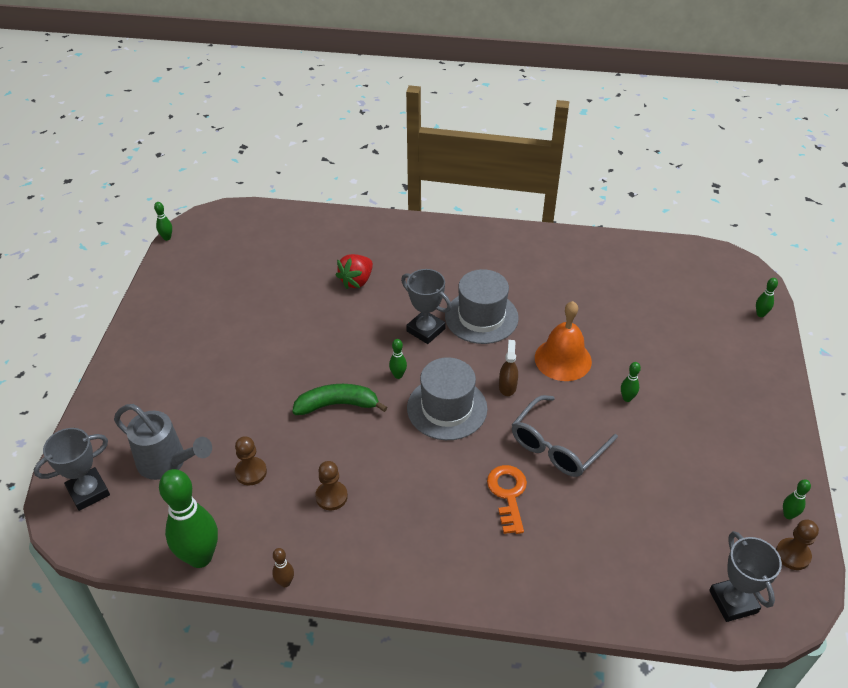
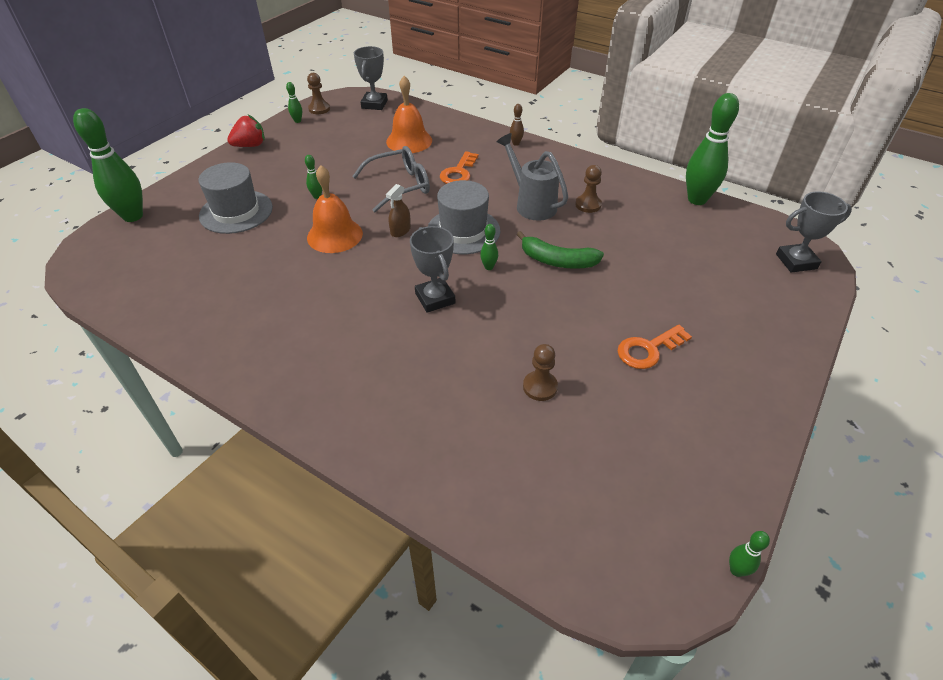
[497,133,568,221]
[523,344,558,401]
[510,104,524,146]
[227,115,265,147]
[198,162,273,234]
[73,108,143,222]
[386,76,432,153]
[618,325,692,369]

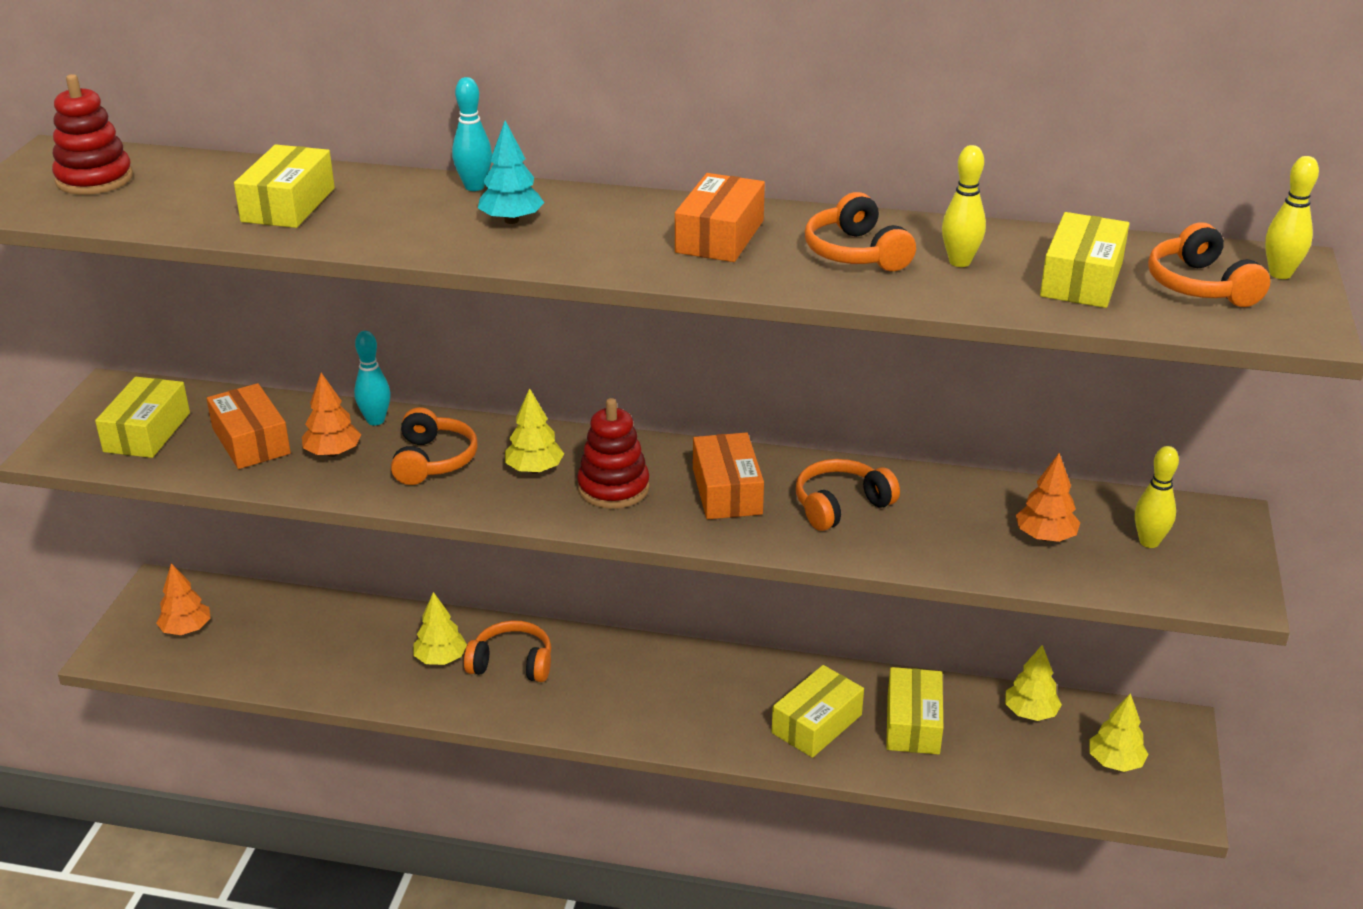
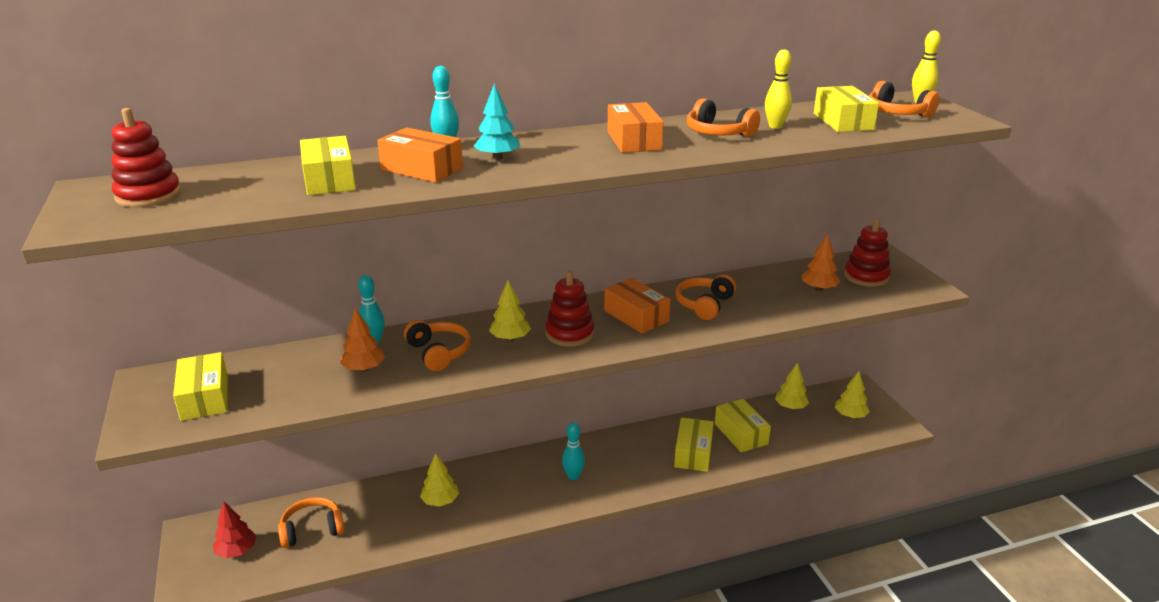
[213,502,257,558]
[377,127,463,182]
[278,497,345,548]
[844,218,891,287]
[562,422,585,480]

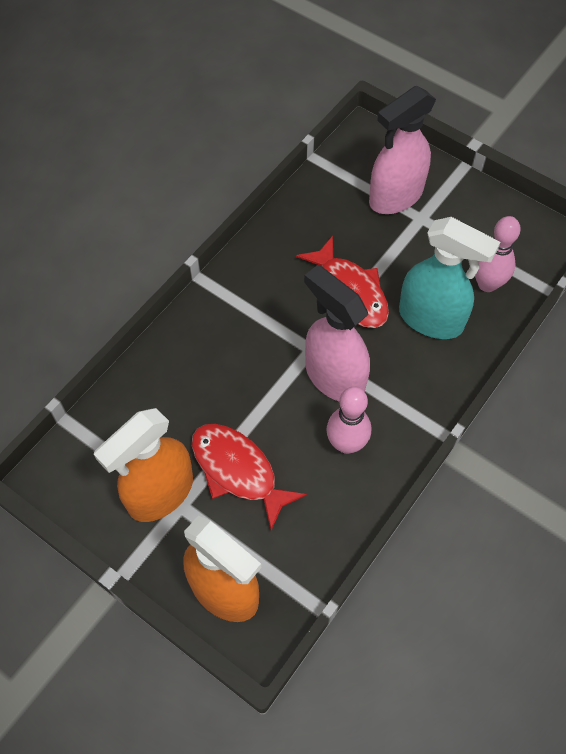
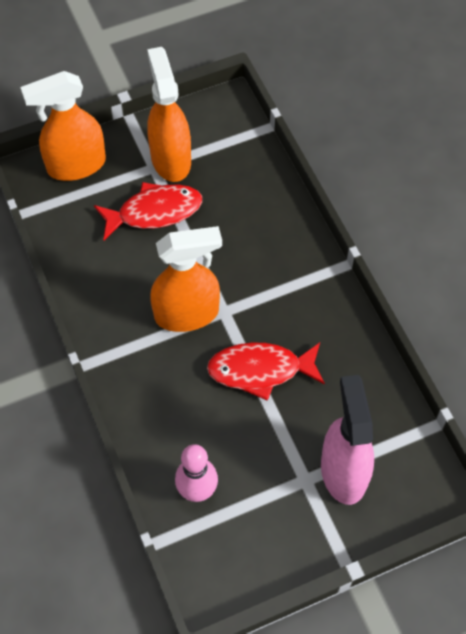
[150,226,222,332]
[326,387,371,454] (first image)
[399,217,500,339] (first image)

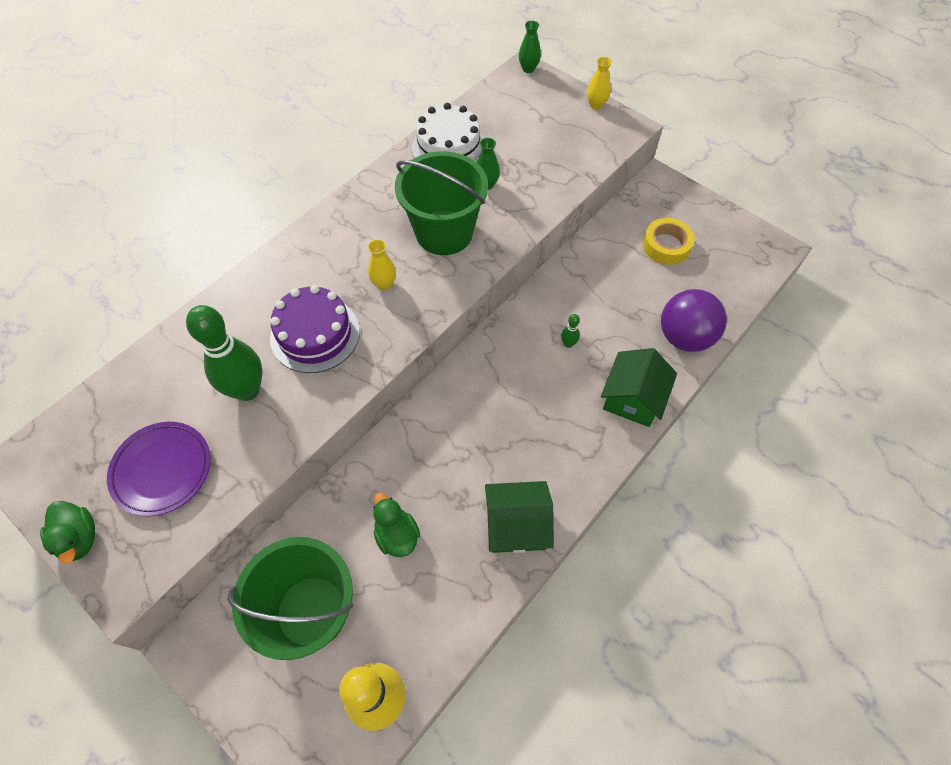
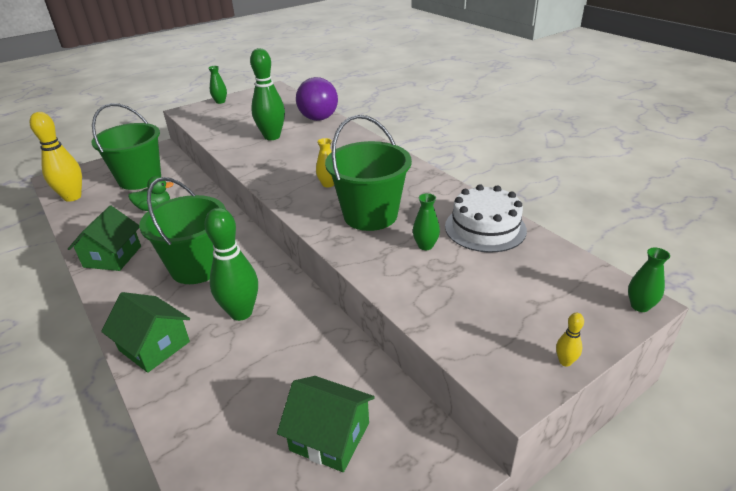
[208,66,227,104]
[107,422,210,516] (first image)
[270,285,360,373] (first image)
[205,208,258,321]
[556,313,584,367]
[277,376,375,472]
[296,77,338,121]
[139,177,226,284]

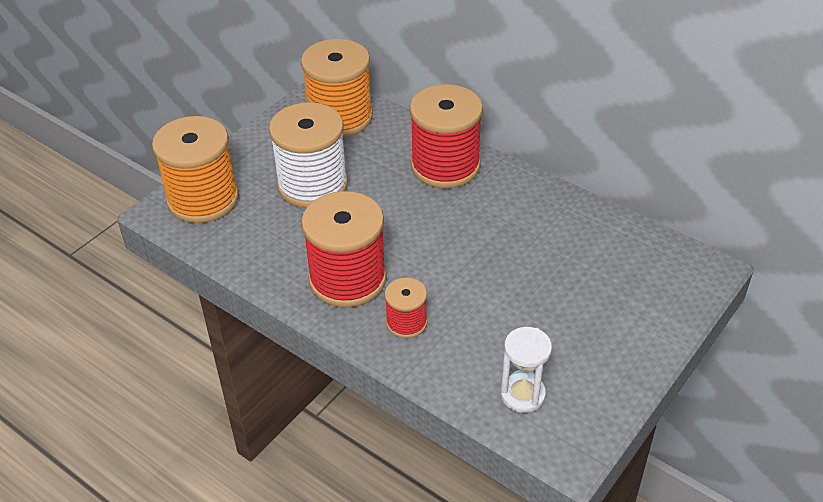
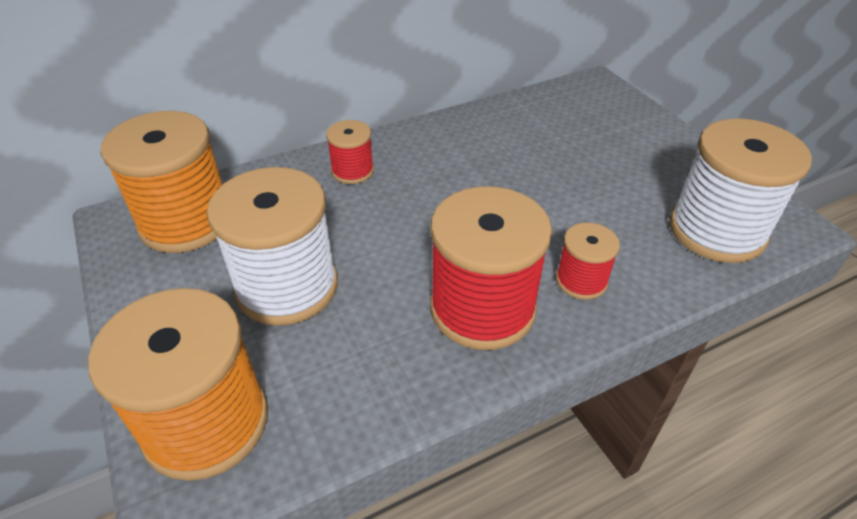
[326,120,374,184]
[670,118,812,263]

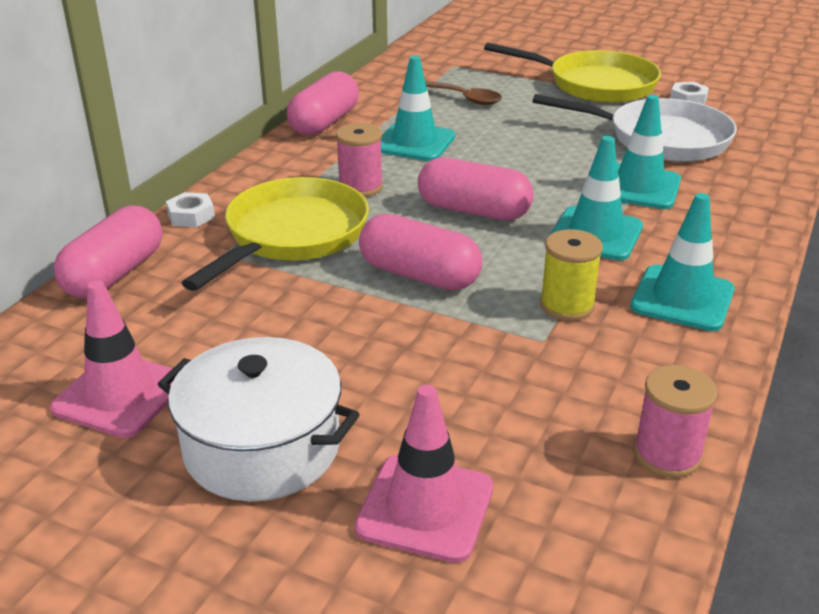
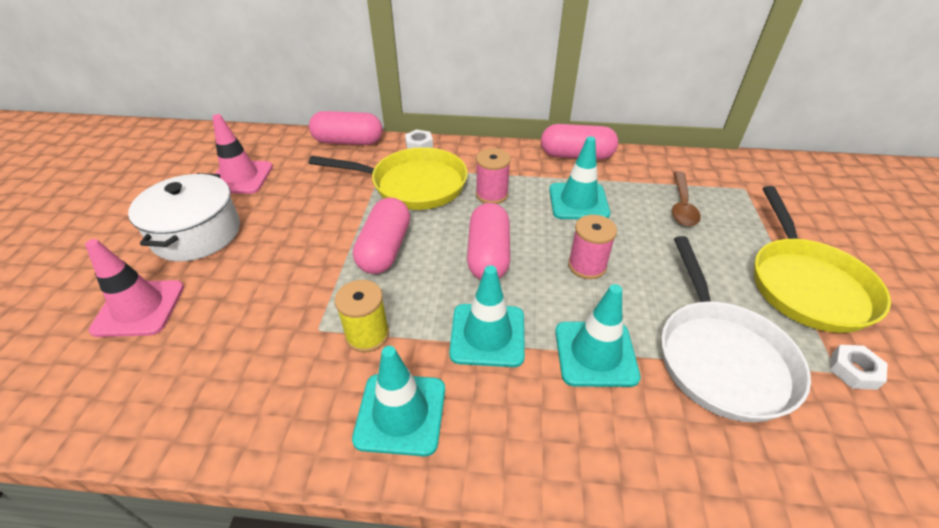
[568,215,617,279]

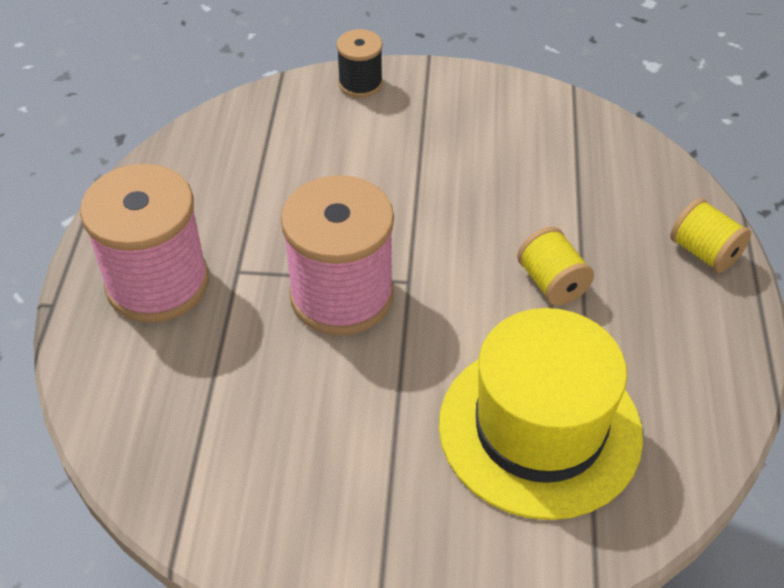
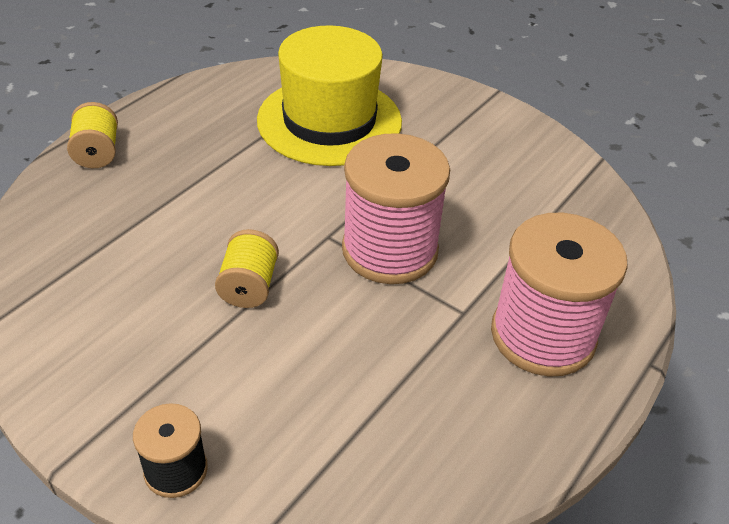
[215,229,279,308]

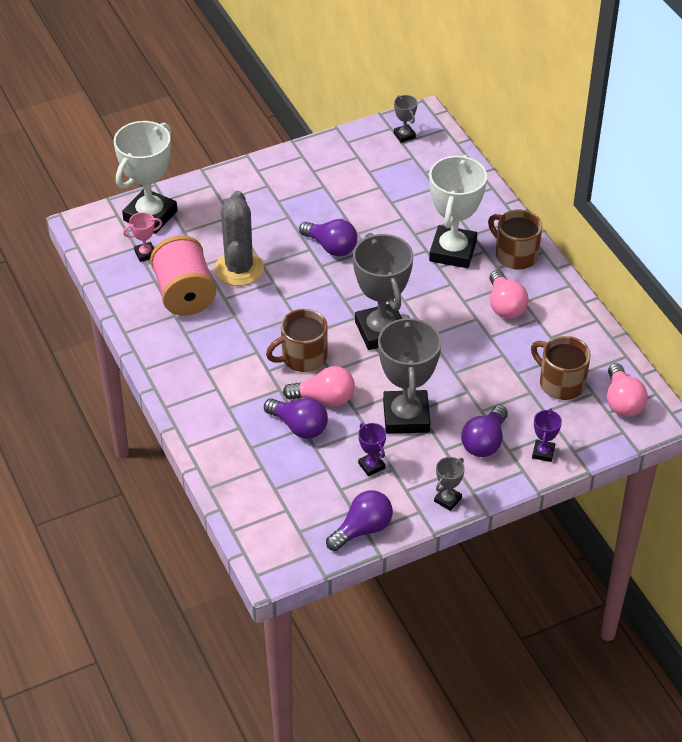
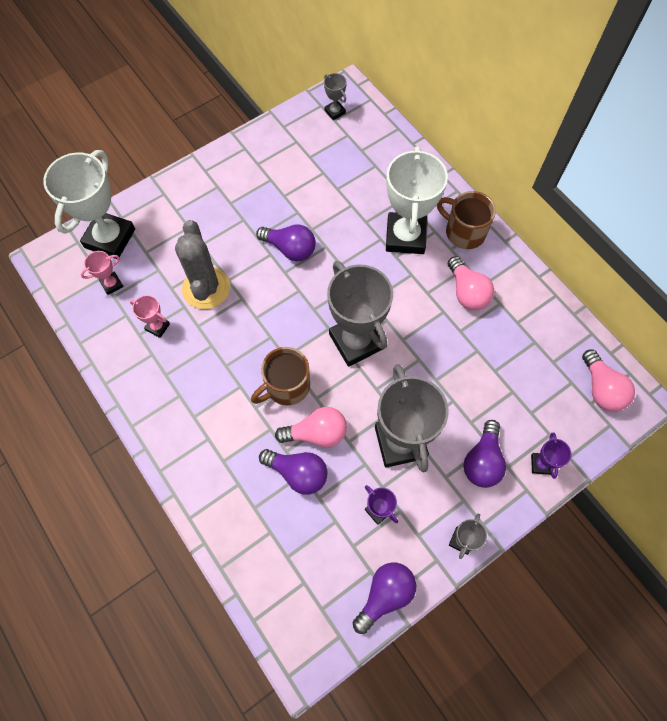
[130,295,170,338]
[531,336,591,400] (first image)

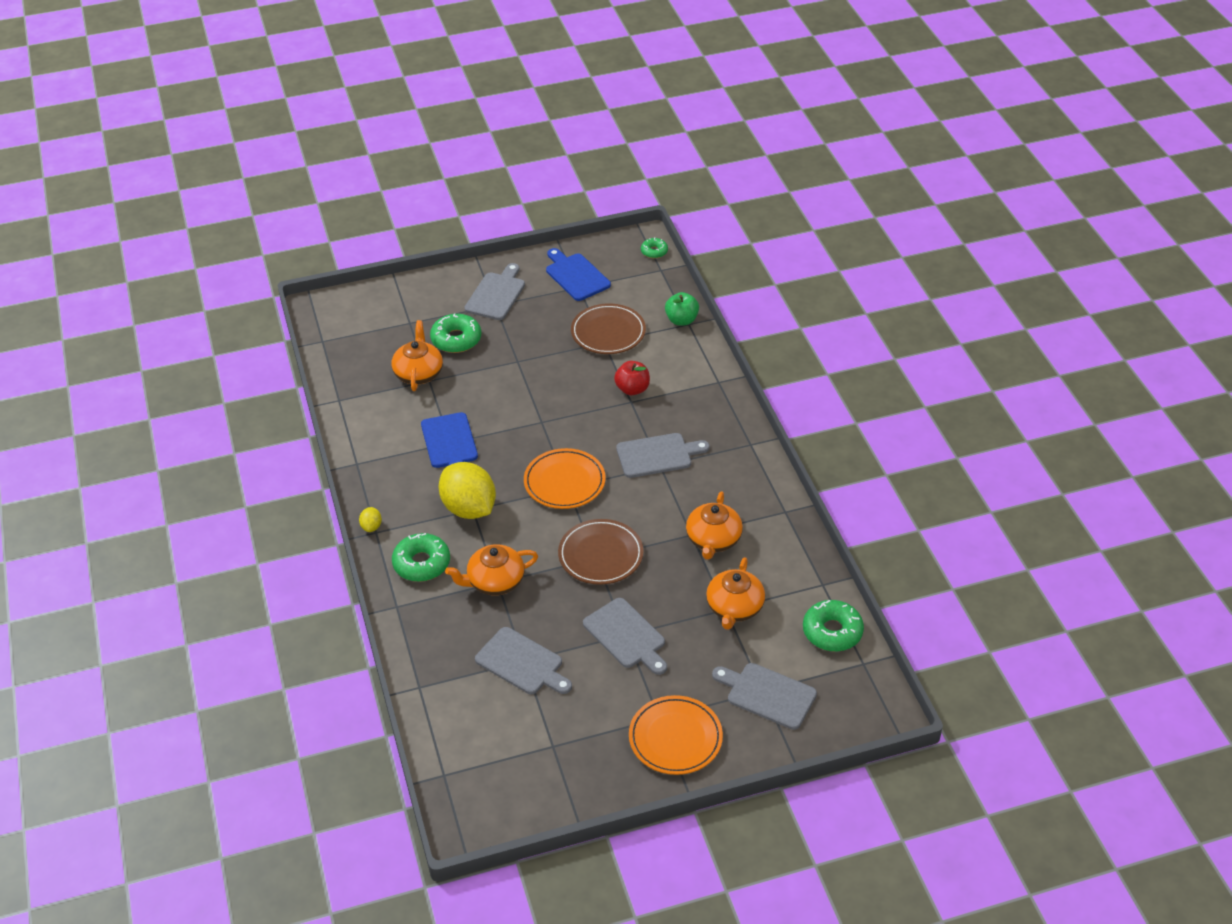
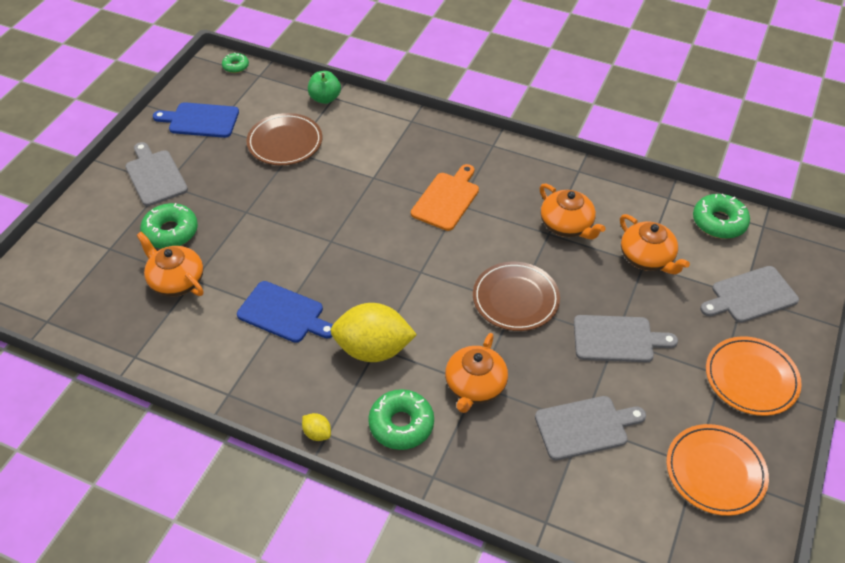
[666,424,769,516]
[614,361,650,395] (first image)
[411,164,479,231]

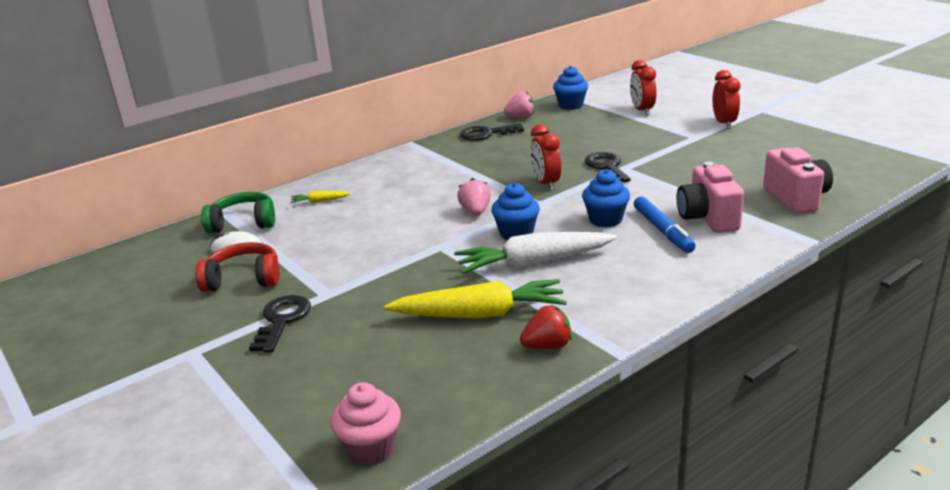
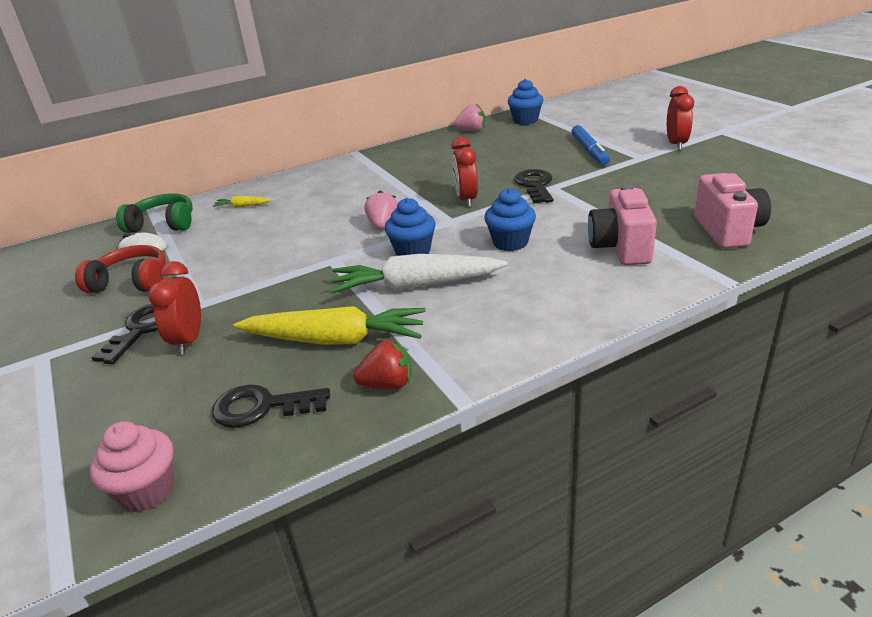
[212,384,330,428]
[148,261,201,355]
[571,125,610,165]

